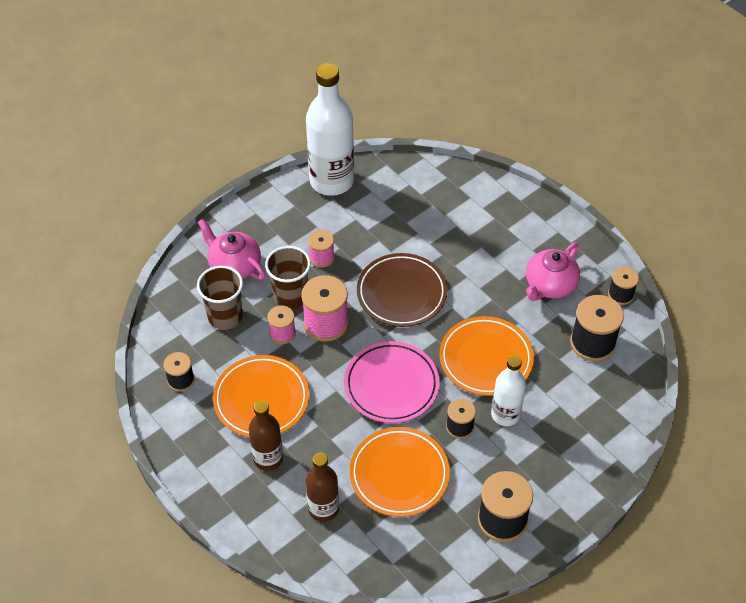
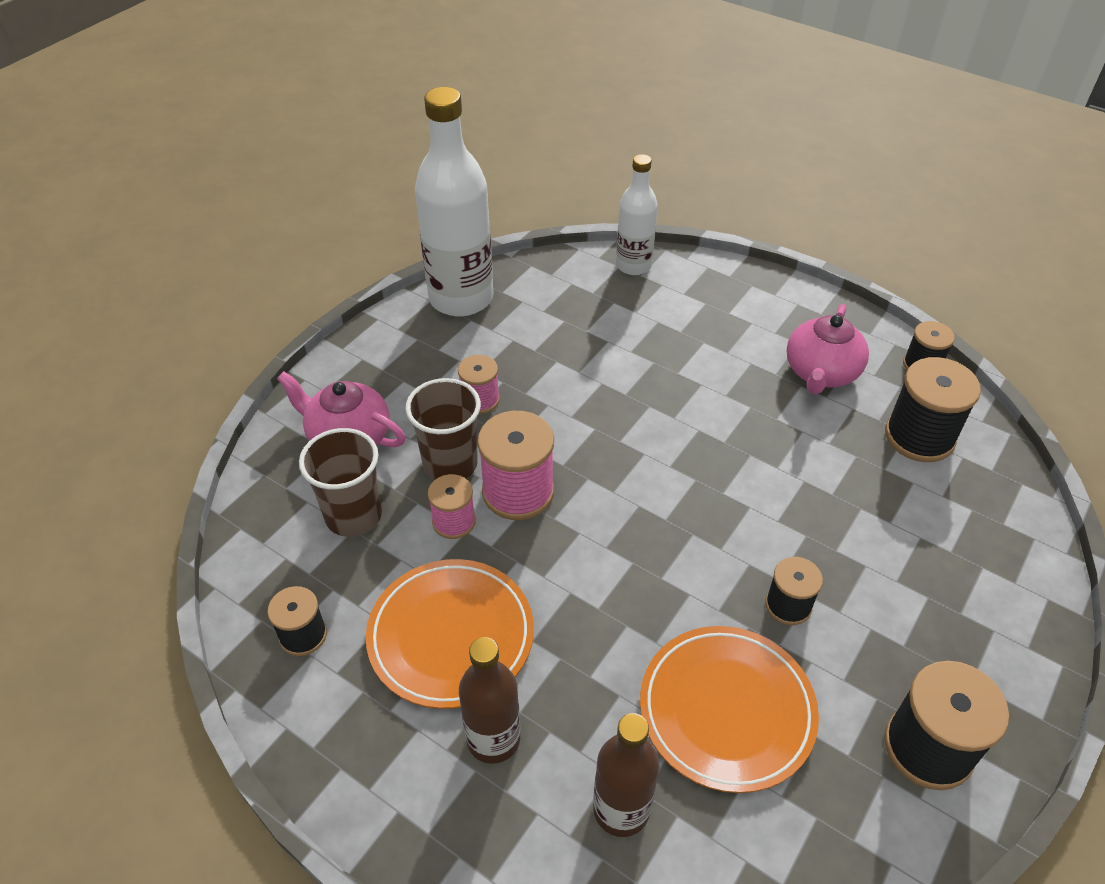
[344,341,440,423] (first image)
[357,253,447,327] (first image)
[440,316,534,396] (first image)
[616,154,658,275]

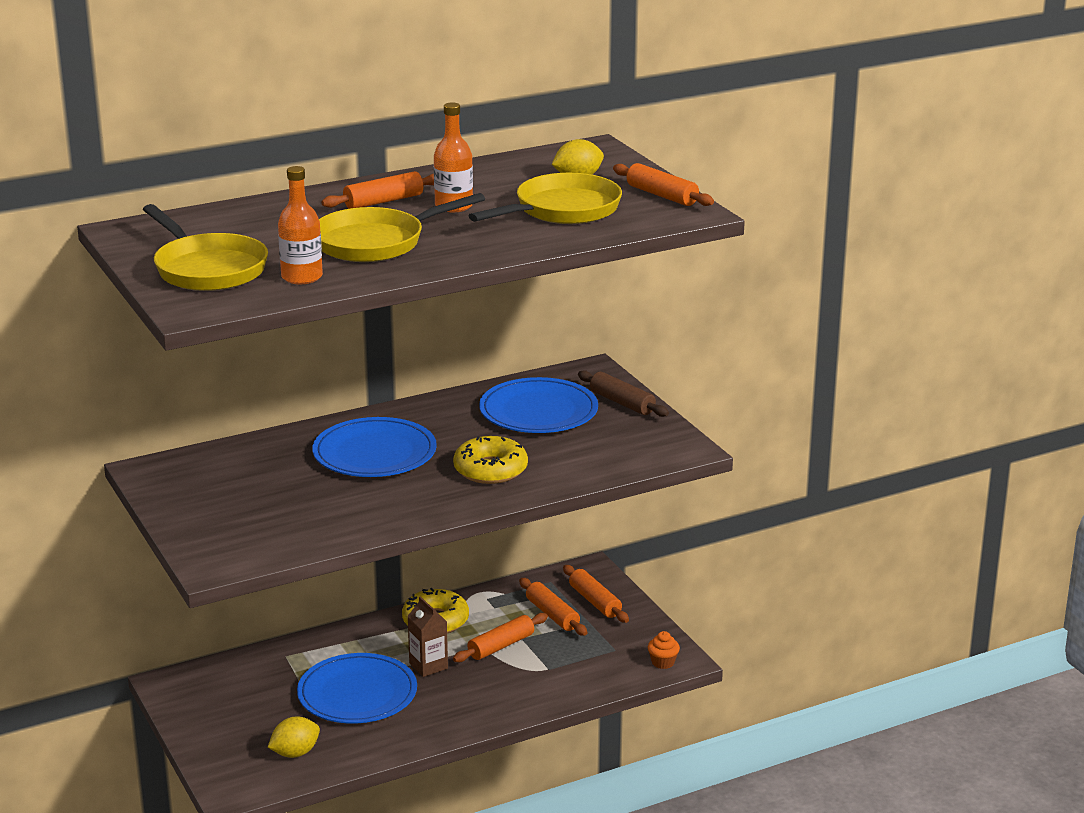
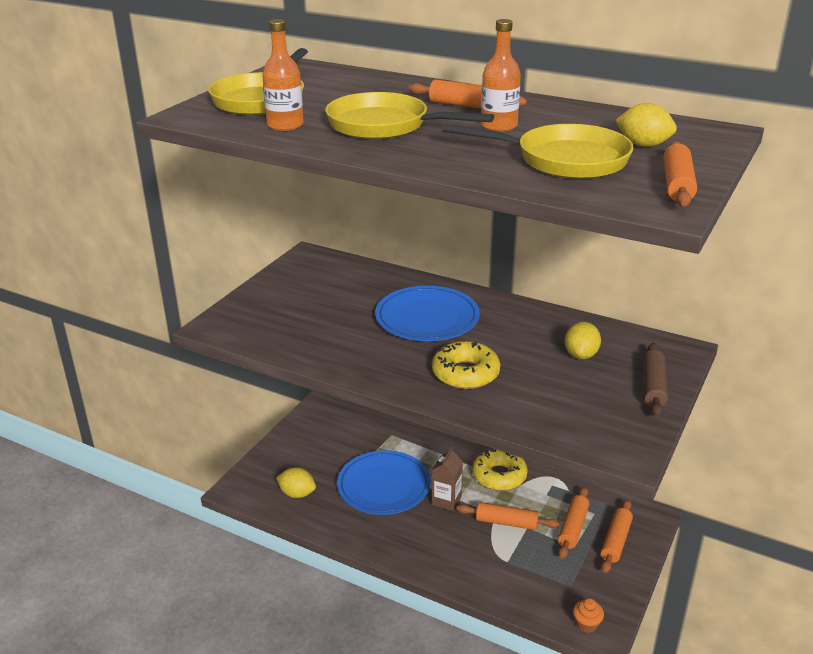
[565,322,601,359]

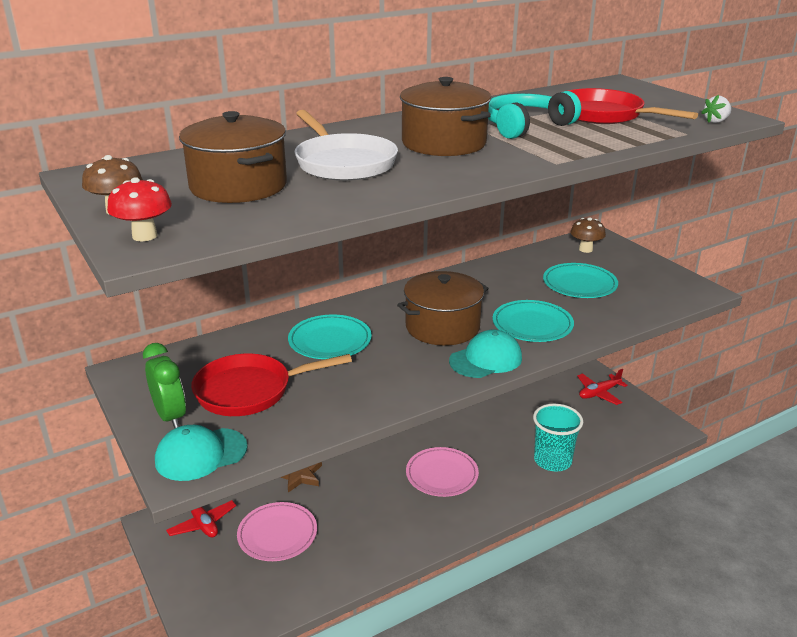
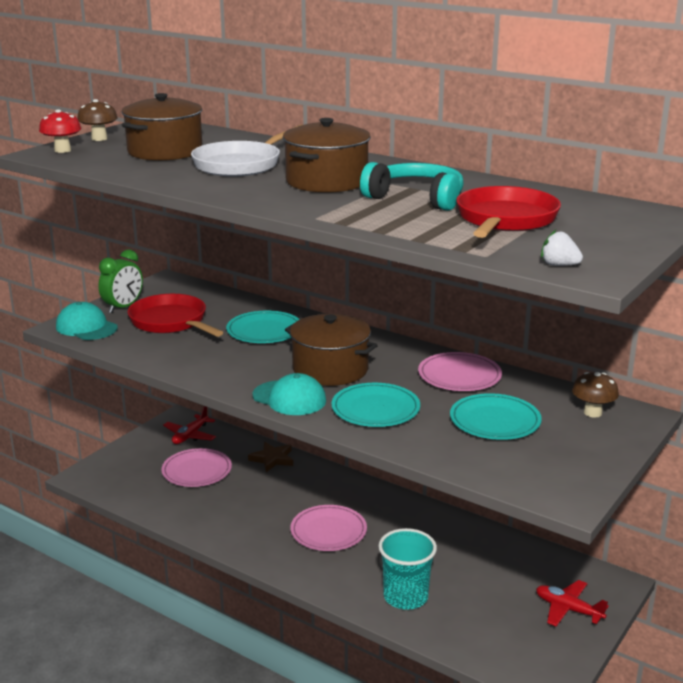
[418,352,502,391]

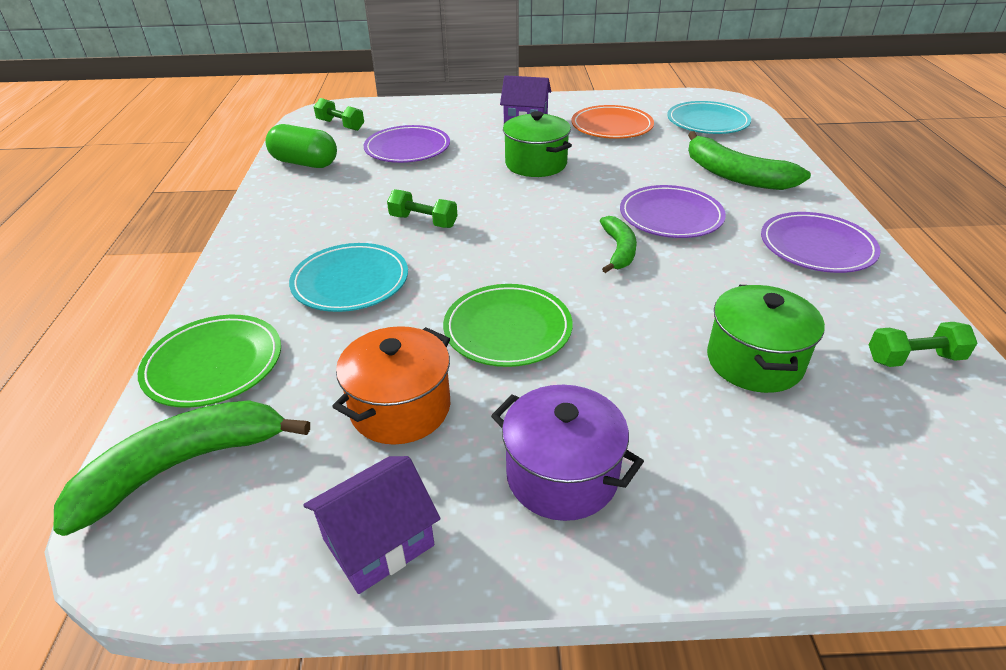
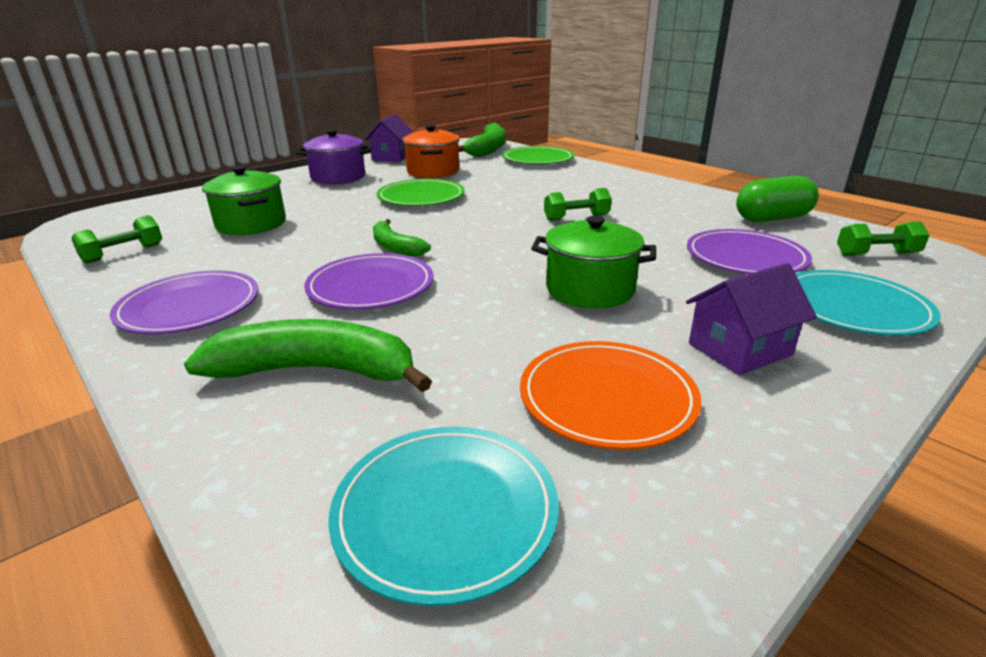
[796,270,941,336]

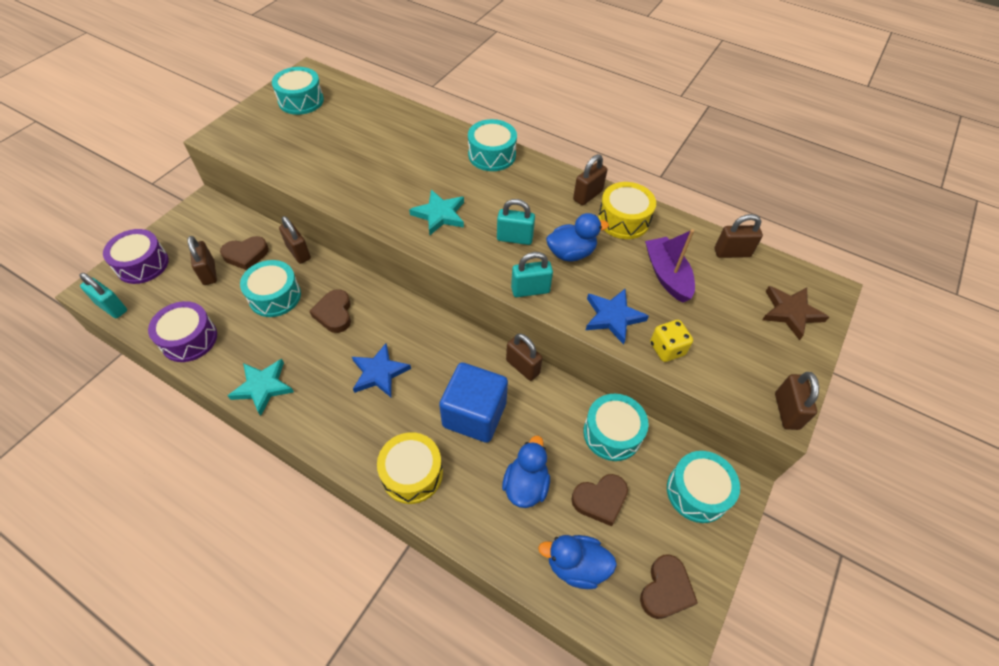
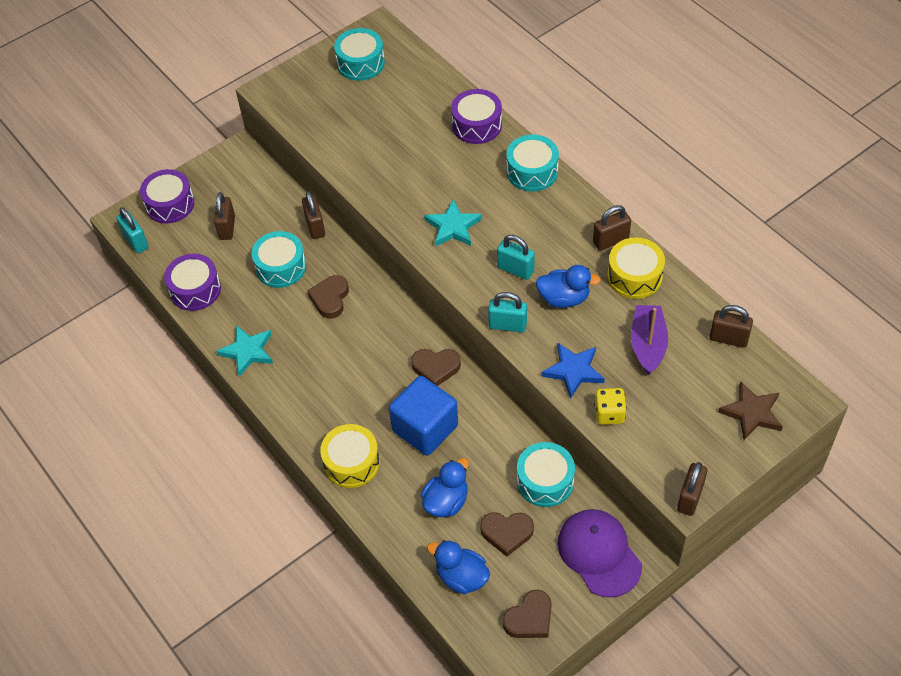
[411,349,461,386]
[352,343,411,397] (first image)
[506,333,542,381] (first image)
[557,509,642,598]
[451,89,502,144]

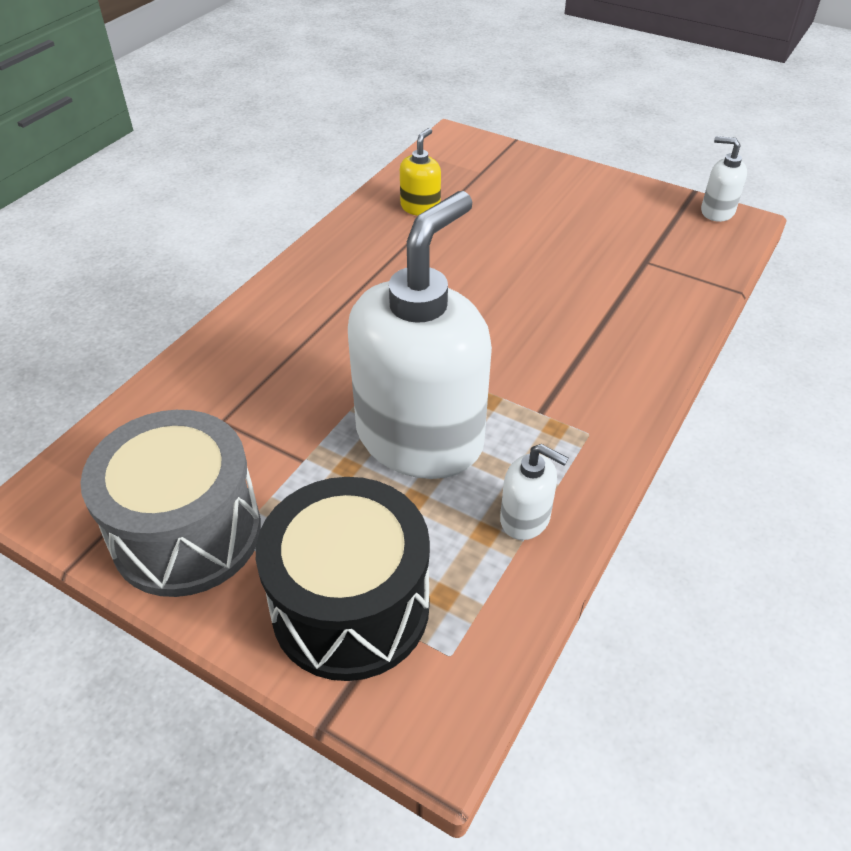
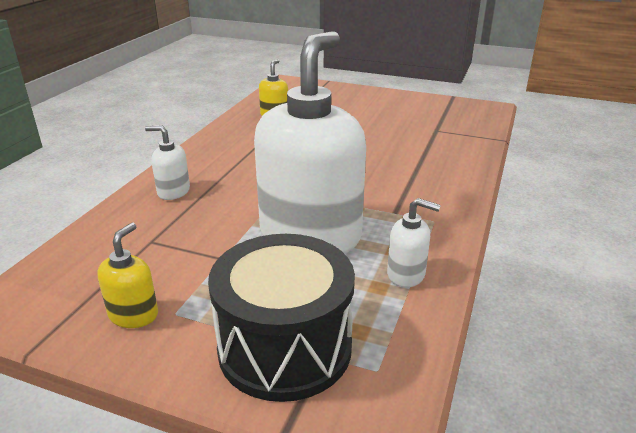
[97,223,158,328]
[145,125,190,200]

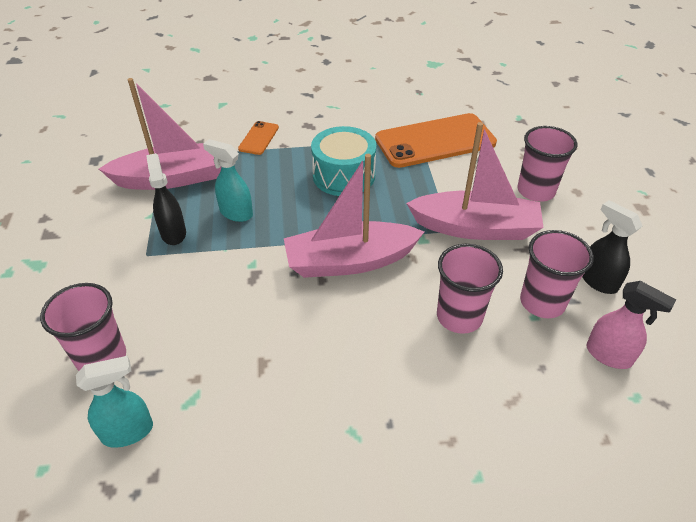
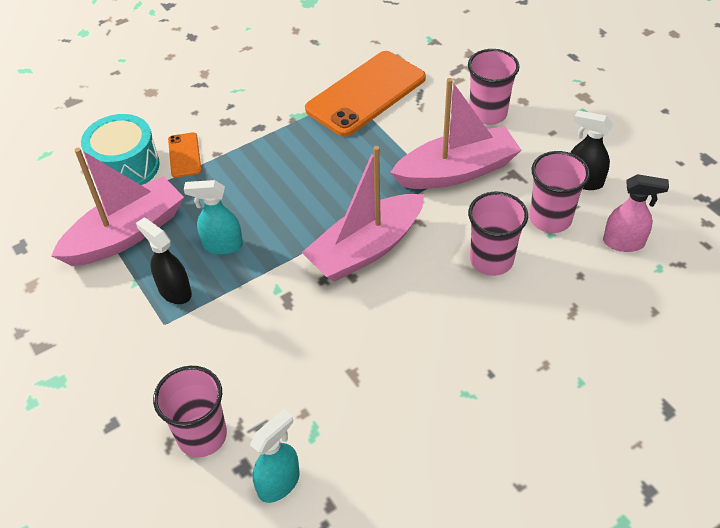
[81,114,160,185]

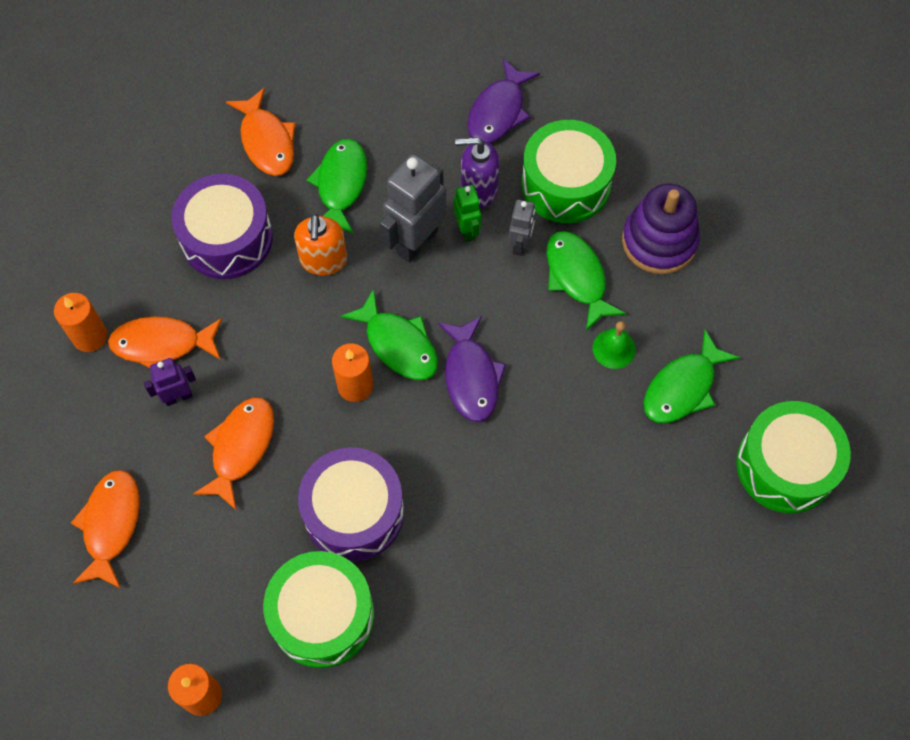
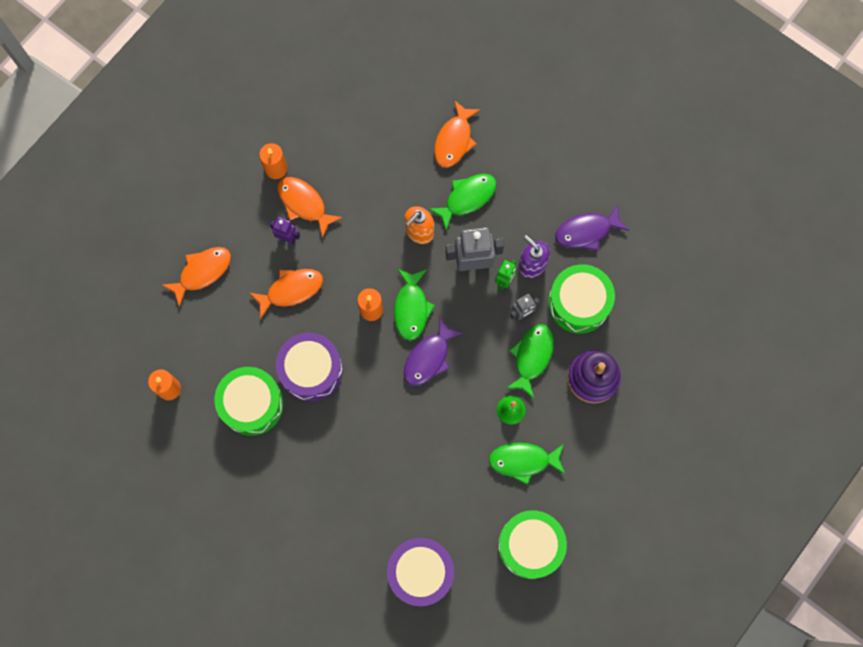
[387,538,454,606]

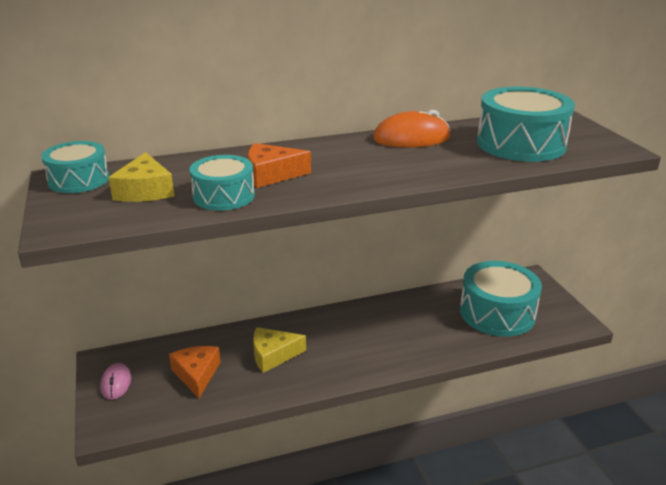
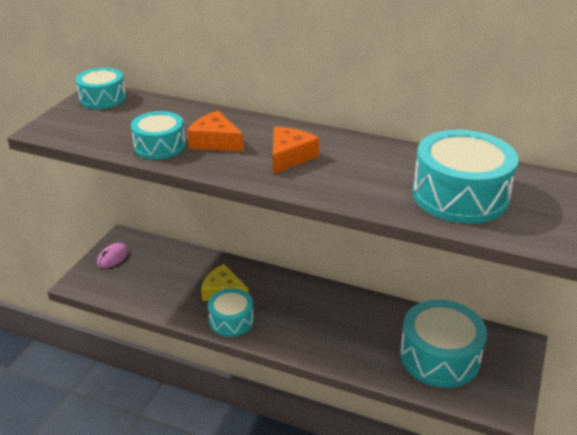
[108,152,174,202] (first image)
[273,127,320,174]
[373,110,451,148] (first image)
[208,288,254,337]

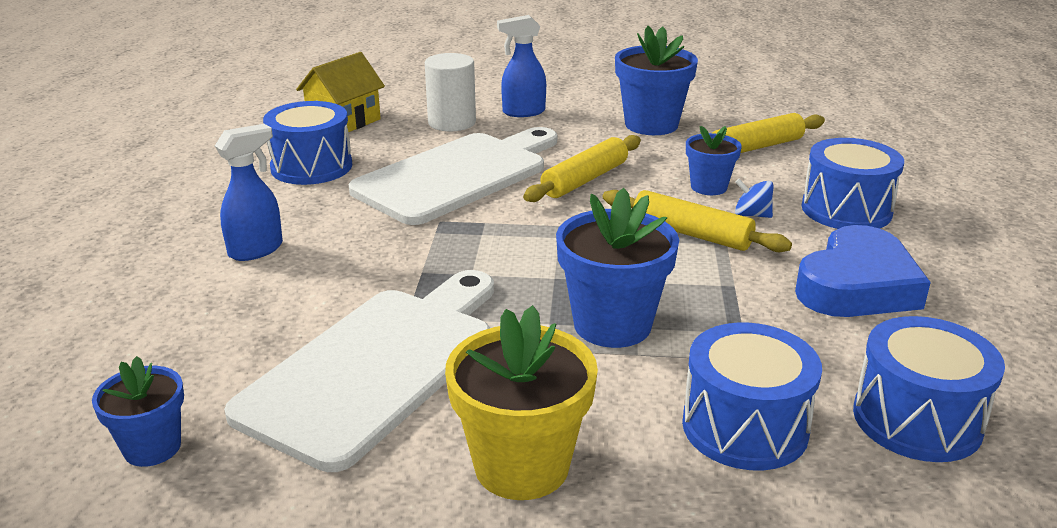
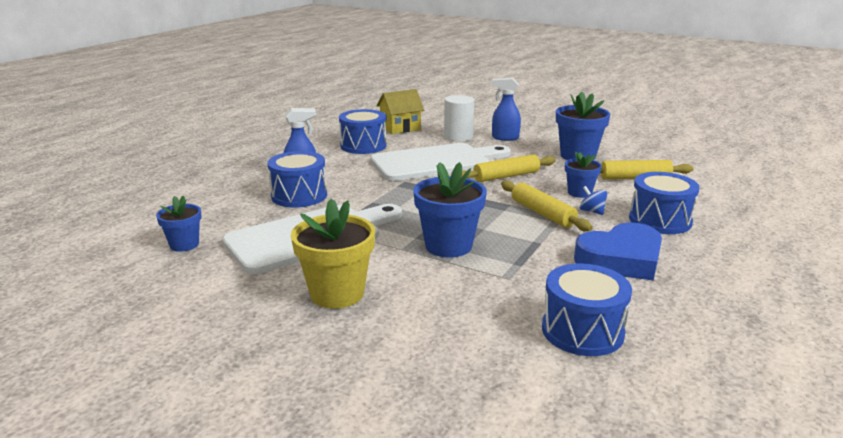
[267,151,327,208]

